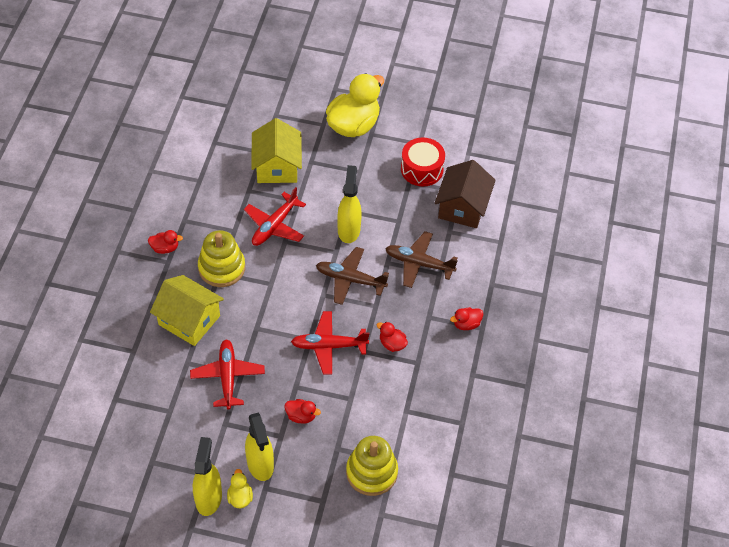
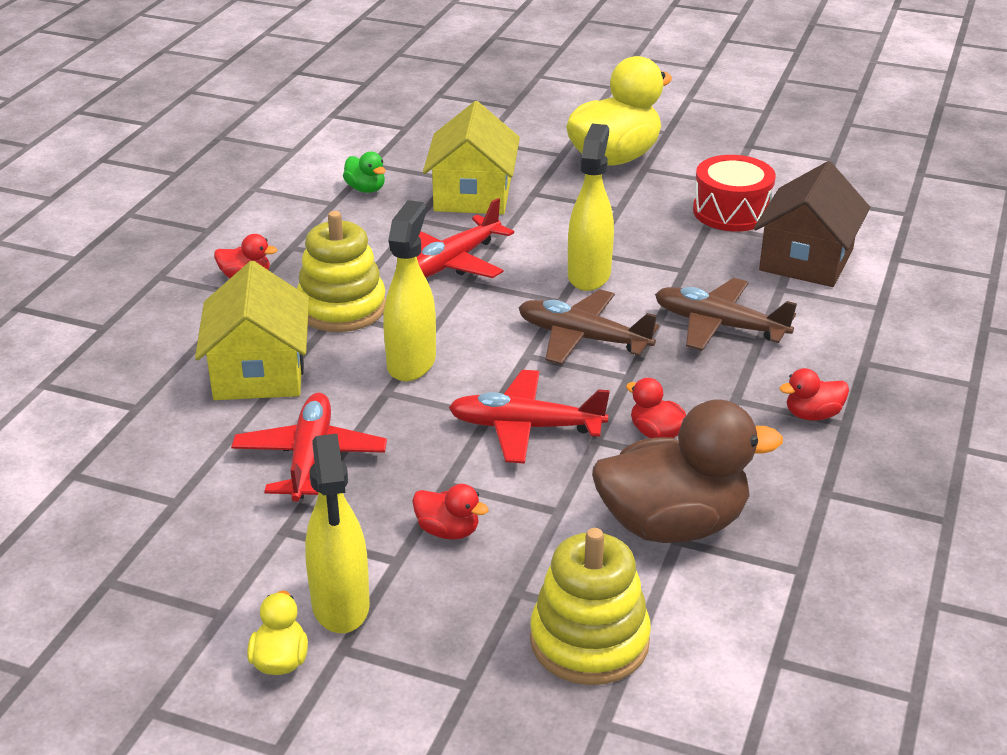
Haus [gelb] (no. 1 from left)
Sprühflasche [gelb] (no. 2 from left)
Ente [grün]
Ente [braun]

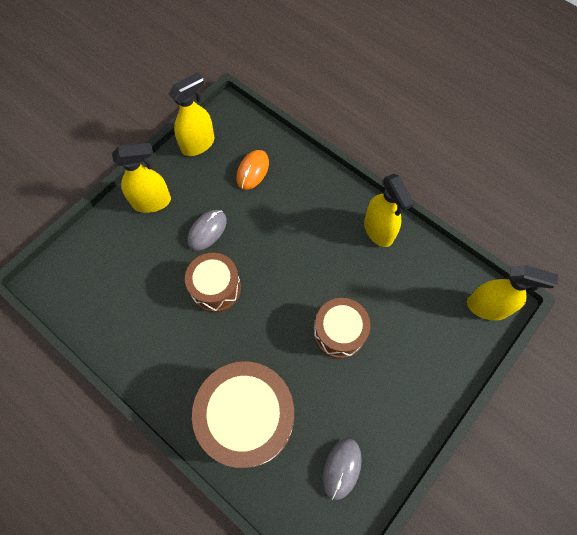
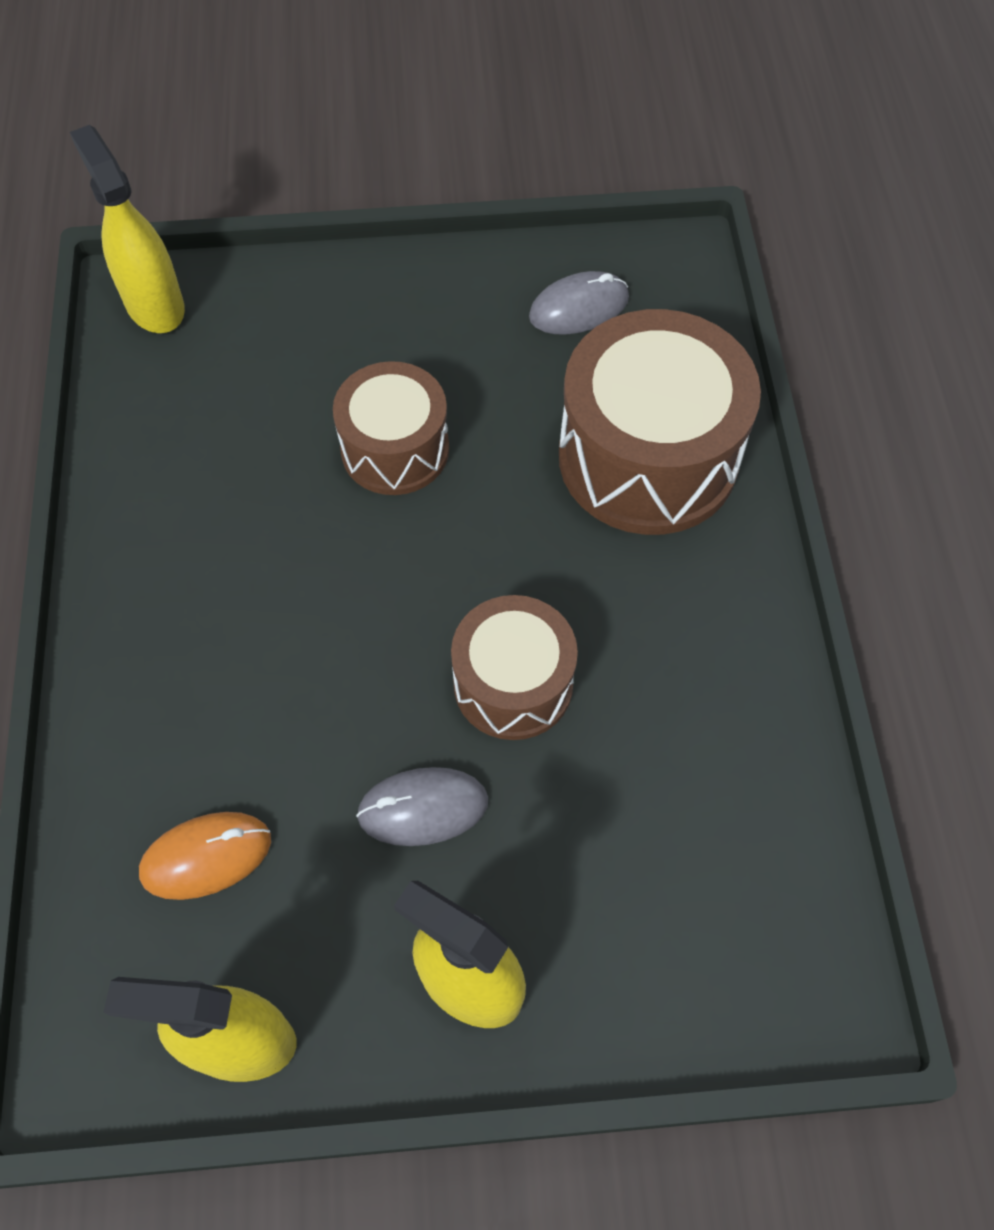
Sprühflasche [gelb] (no. 3 from left in the first image)

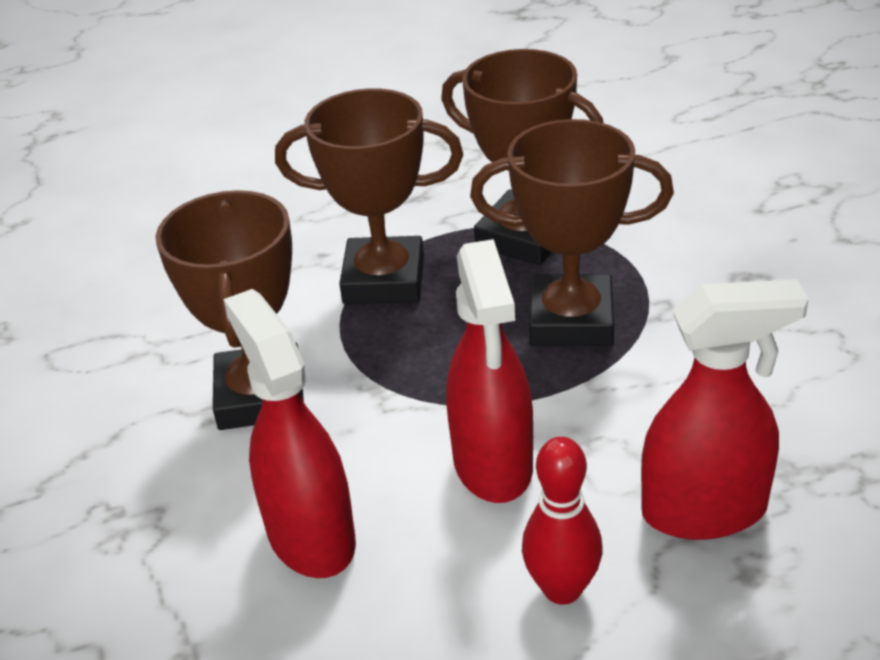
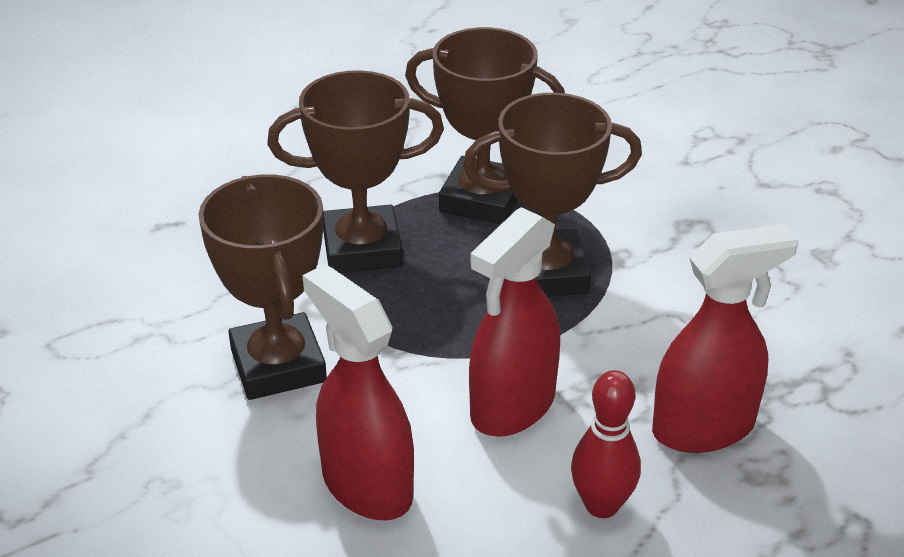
Sprühflasche [rot] (no. 2 from left)

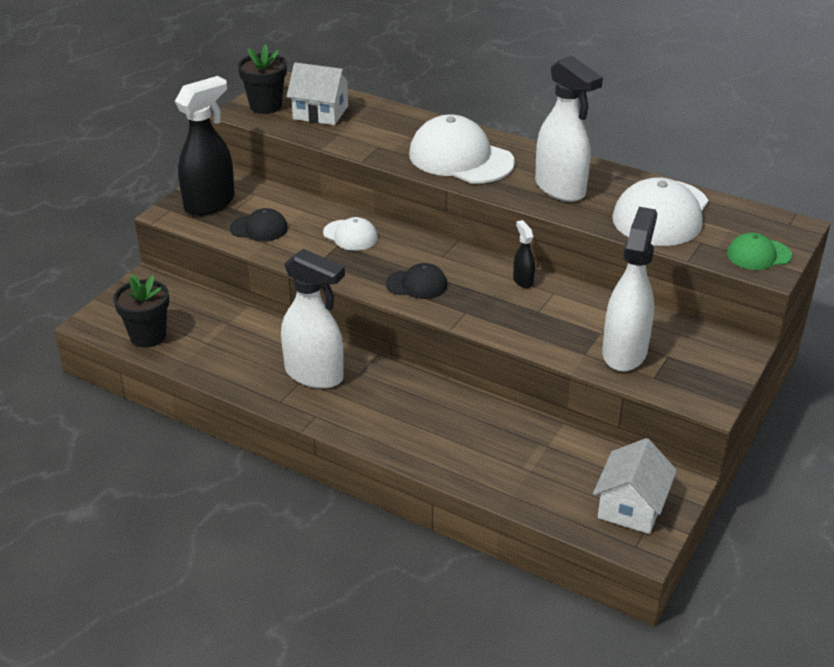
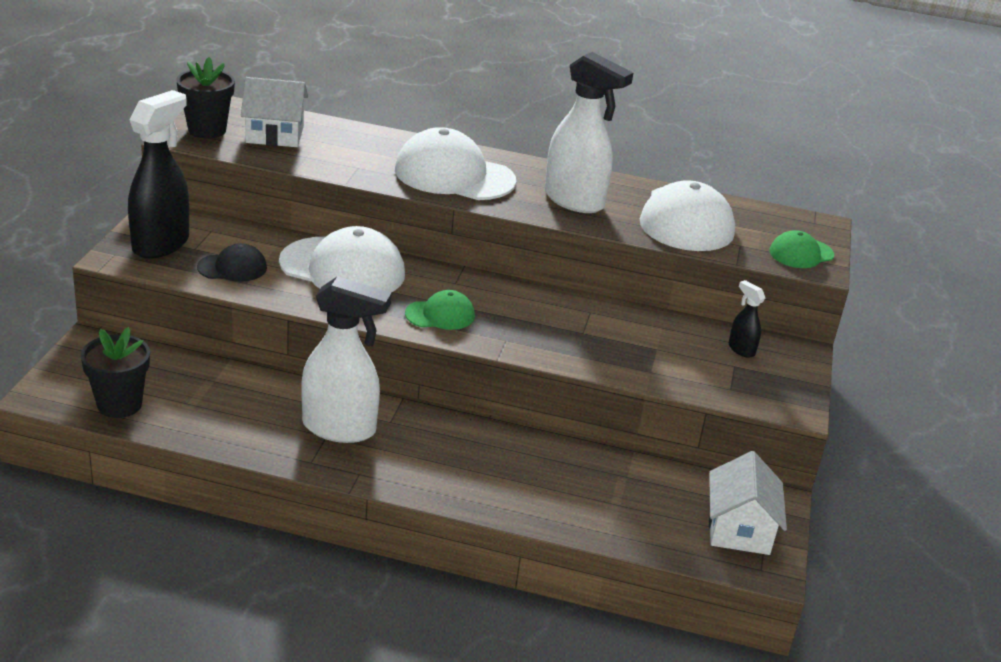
Sprühflasche [weiß] (no. 3 from left in the first image)
Kappe [weiß] (no. 1 from left)
Sprühflasche [schwarz] (no. 2 from left)
Kappe [grün] (no. 1 from left)

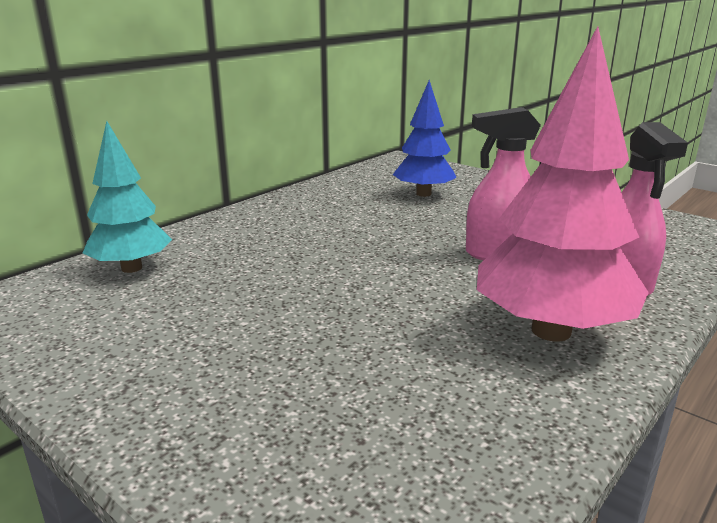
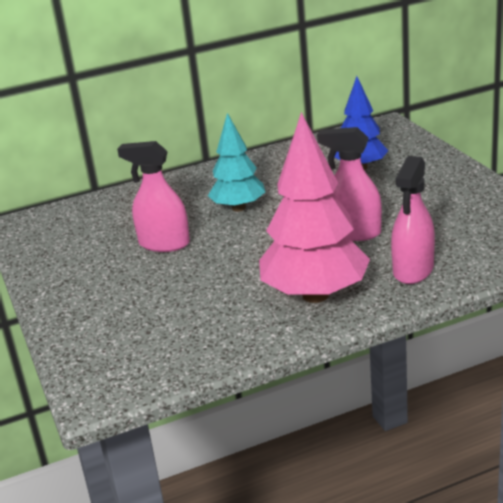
Baum [türkis]
Sprühflasche [rosa] (no. 1 from left)

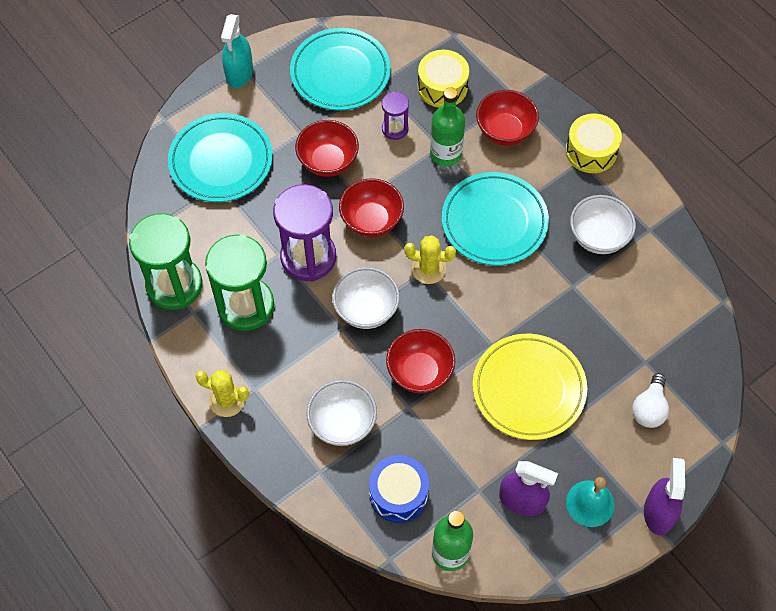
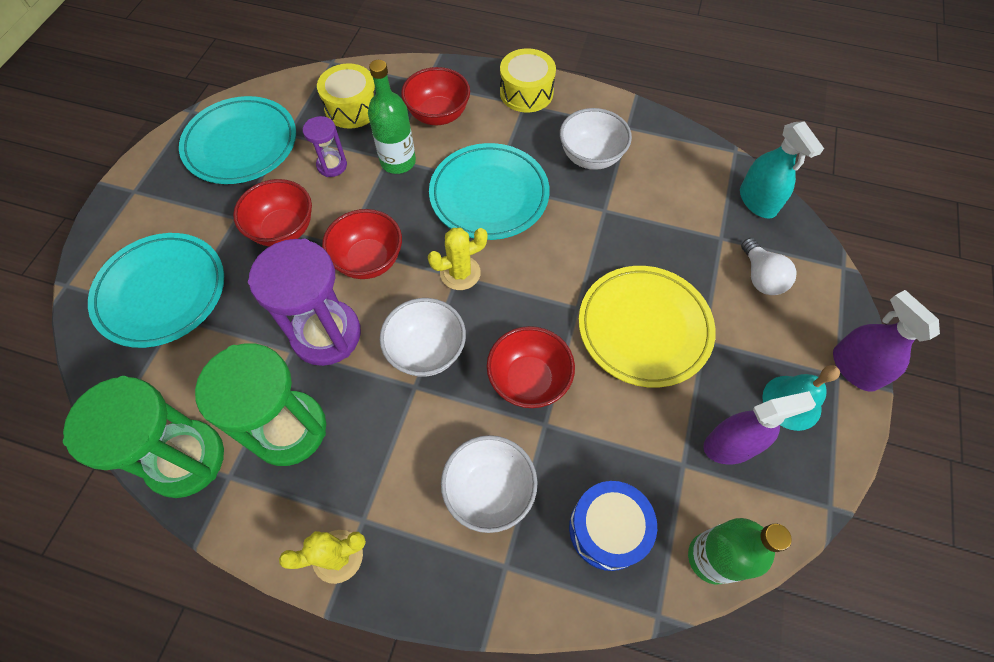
Sprühflasche [türkis]

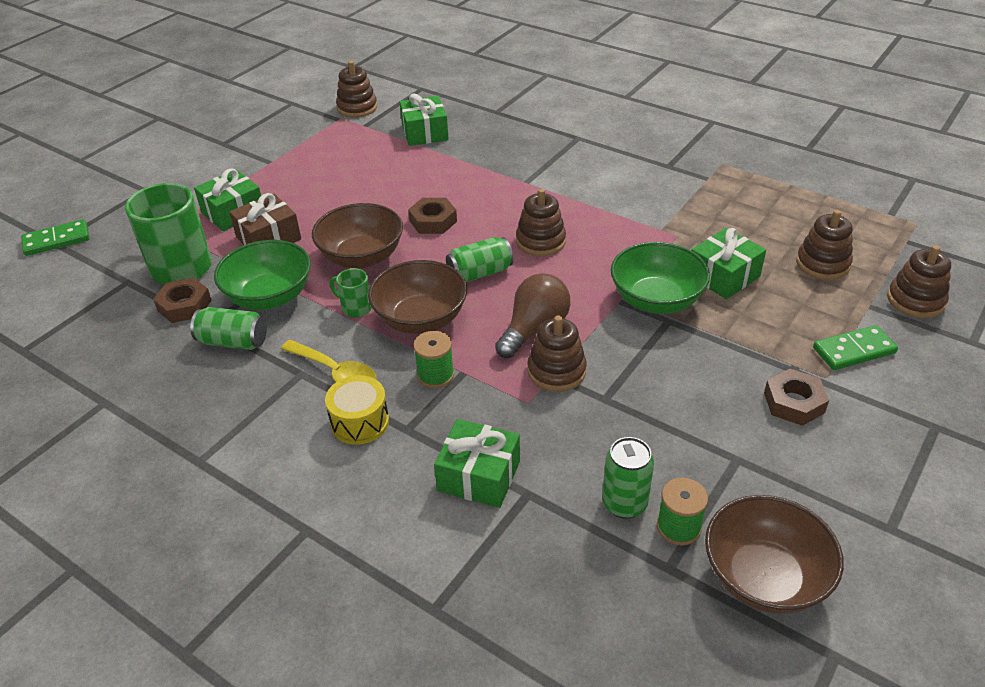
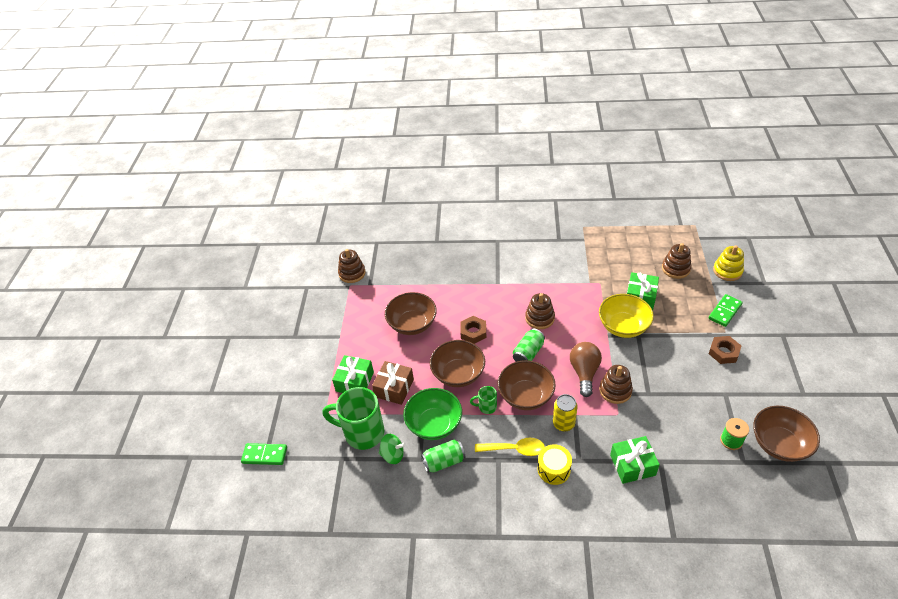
Geschenk [grün] (no. 2 from left in the first image)
Dominostein [grün] (no. 1 from left)
Schüssel [gelb]
Stapelspielzeug [gelb]
Kreisel [grün]
Dose [gelb]
Dose [grün] (no. 3 from left in the first image)
Schüssel [braun] (no. 1 from left)

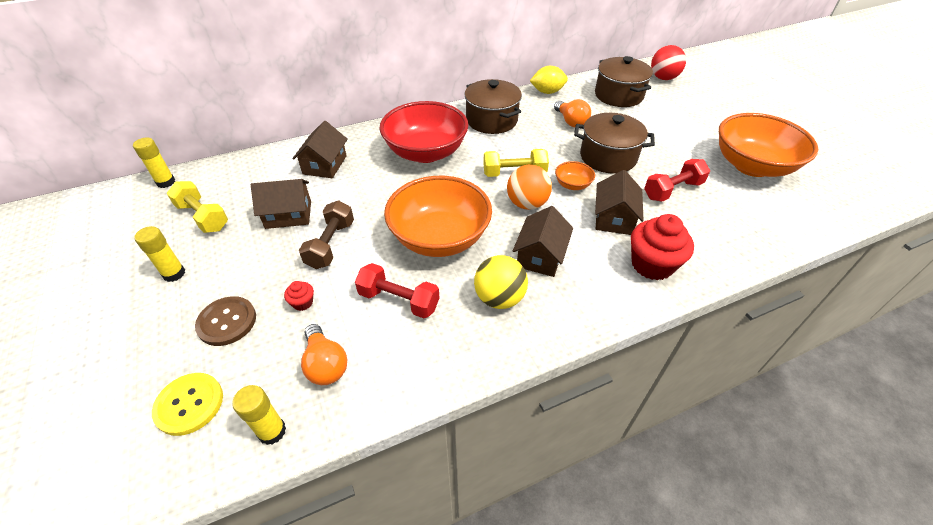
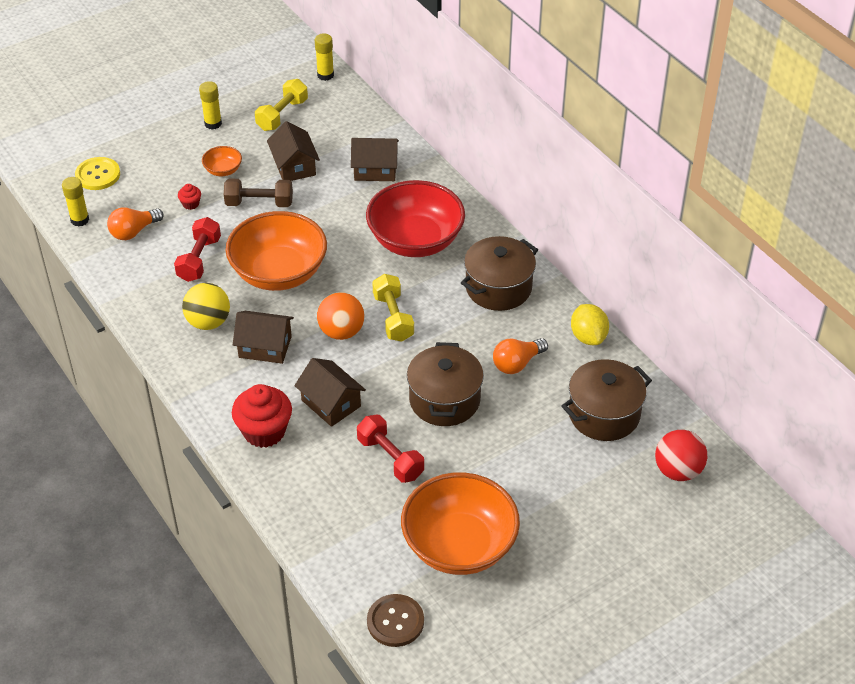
Schüssel [orange] (no. 1 from left)
Haus [braun] (no. 3 from left)
Knopf [braun]

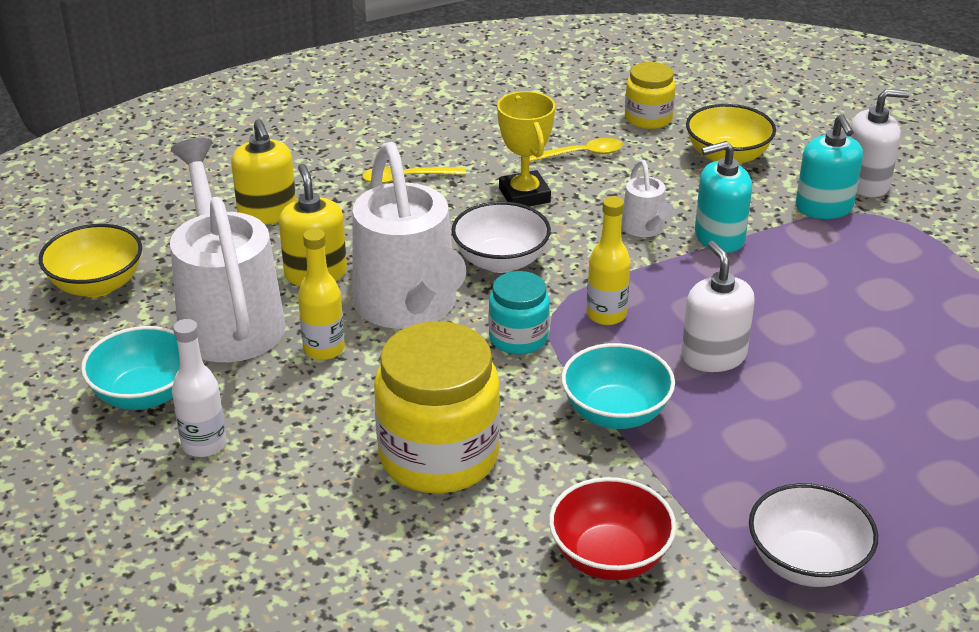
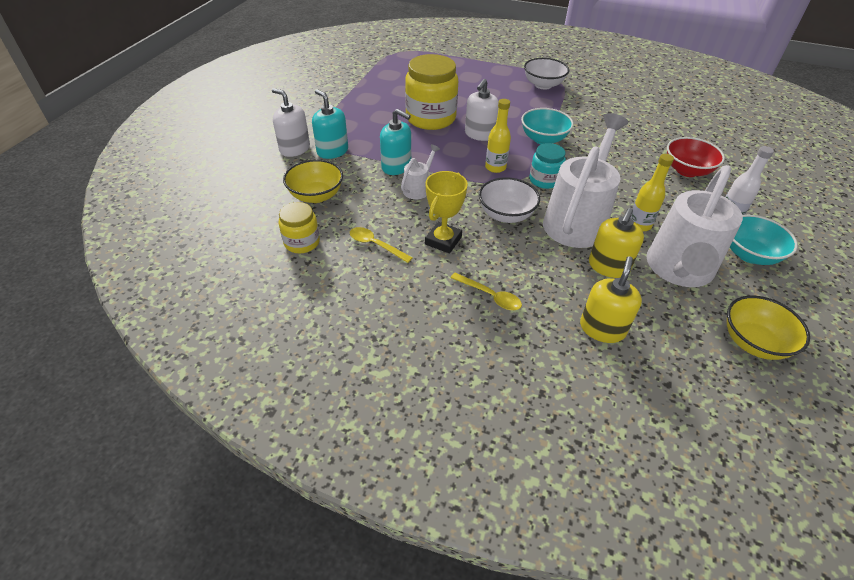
Seifenspender [türkis] (no. 1 from left)
Einmachglas [gelb] (no. 2 from left)
Schüssel [rot]

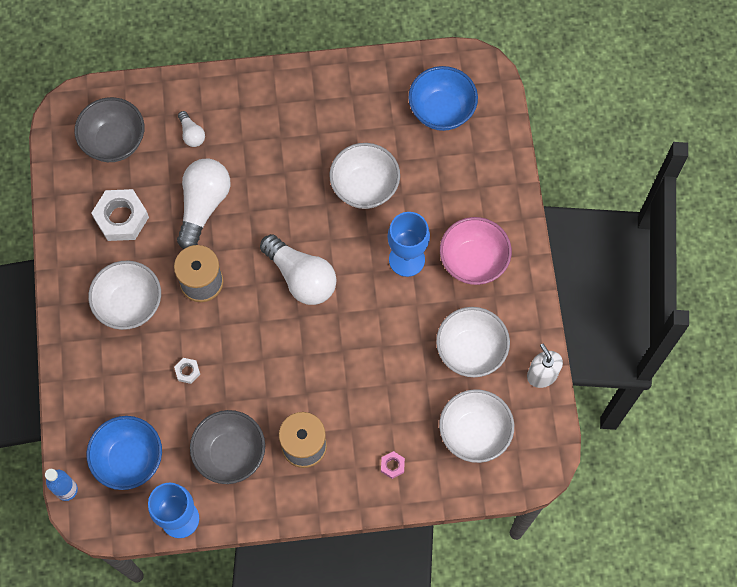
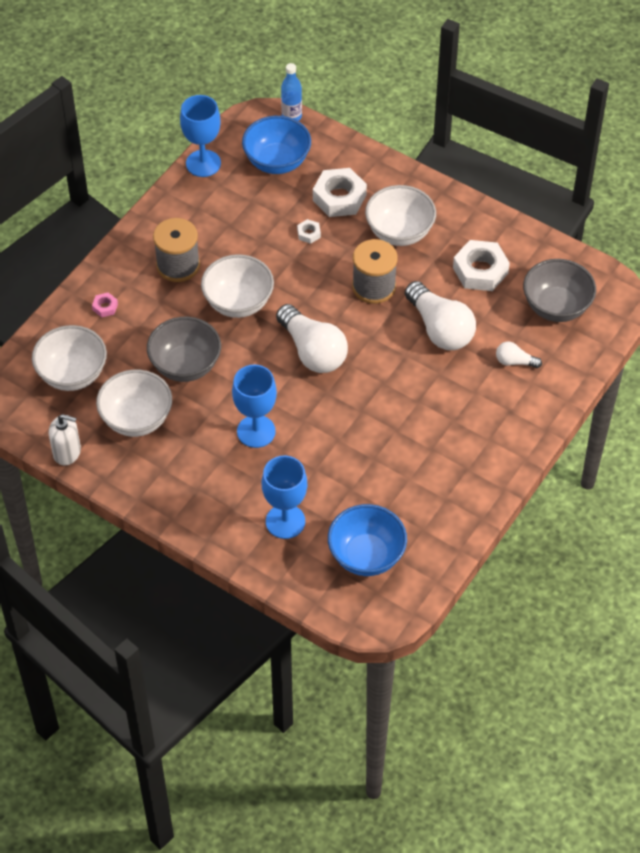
Schüssel [weiß] (no. 3 from left)
Schüssel [rosa]
Glühbirne [weiß] (no. 1 from left)
Schüssel [grau] (no. 1 from left)
Sechskantmutter [weiß] (no. 2 from left)
Kelch [blau] (no. 3 from left)

